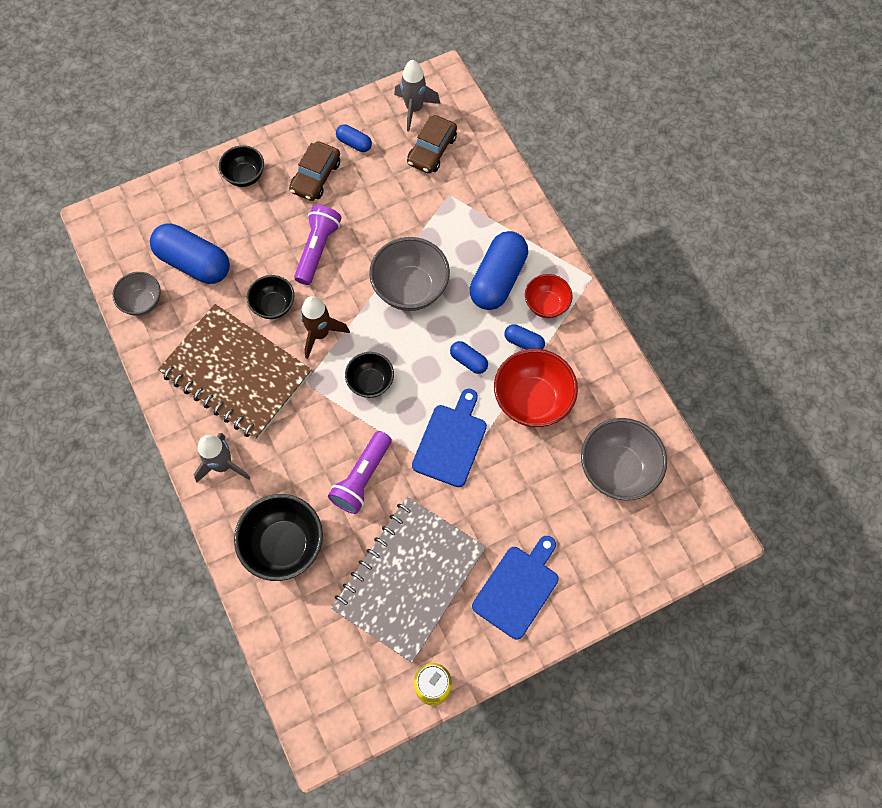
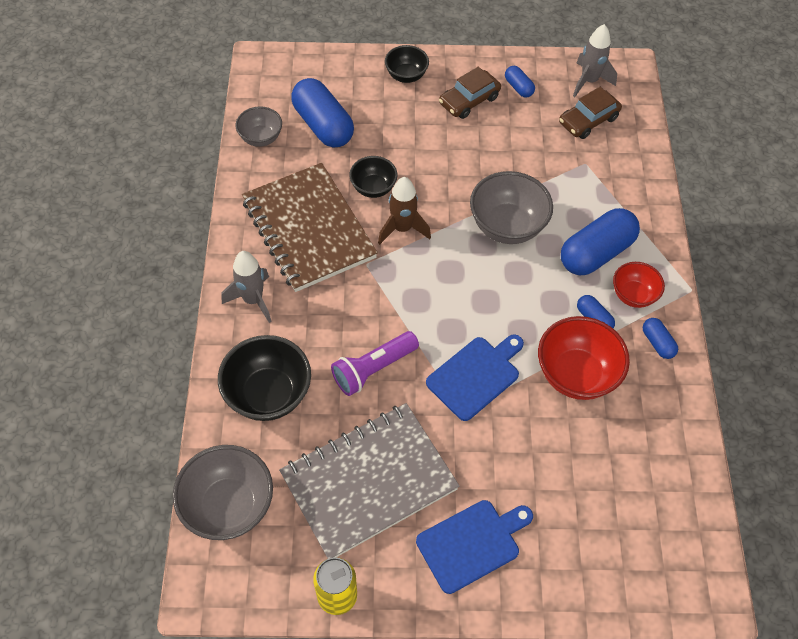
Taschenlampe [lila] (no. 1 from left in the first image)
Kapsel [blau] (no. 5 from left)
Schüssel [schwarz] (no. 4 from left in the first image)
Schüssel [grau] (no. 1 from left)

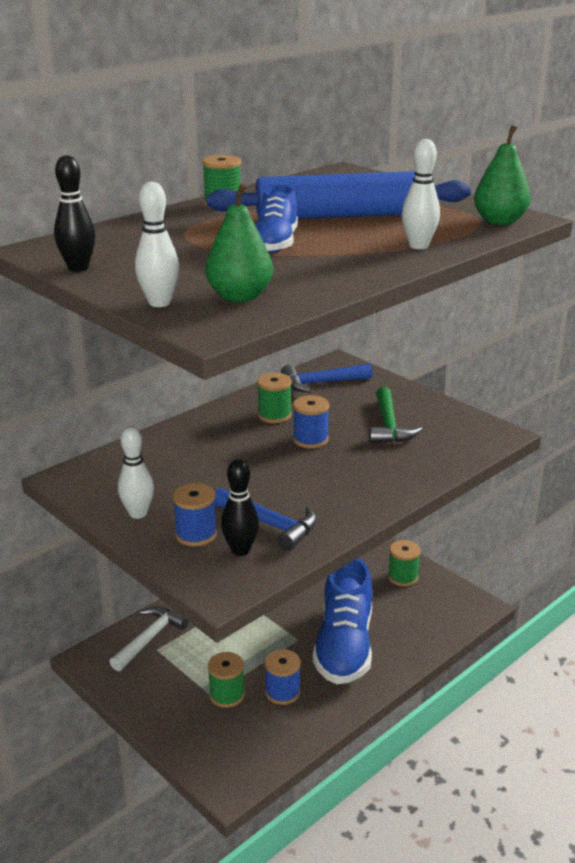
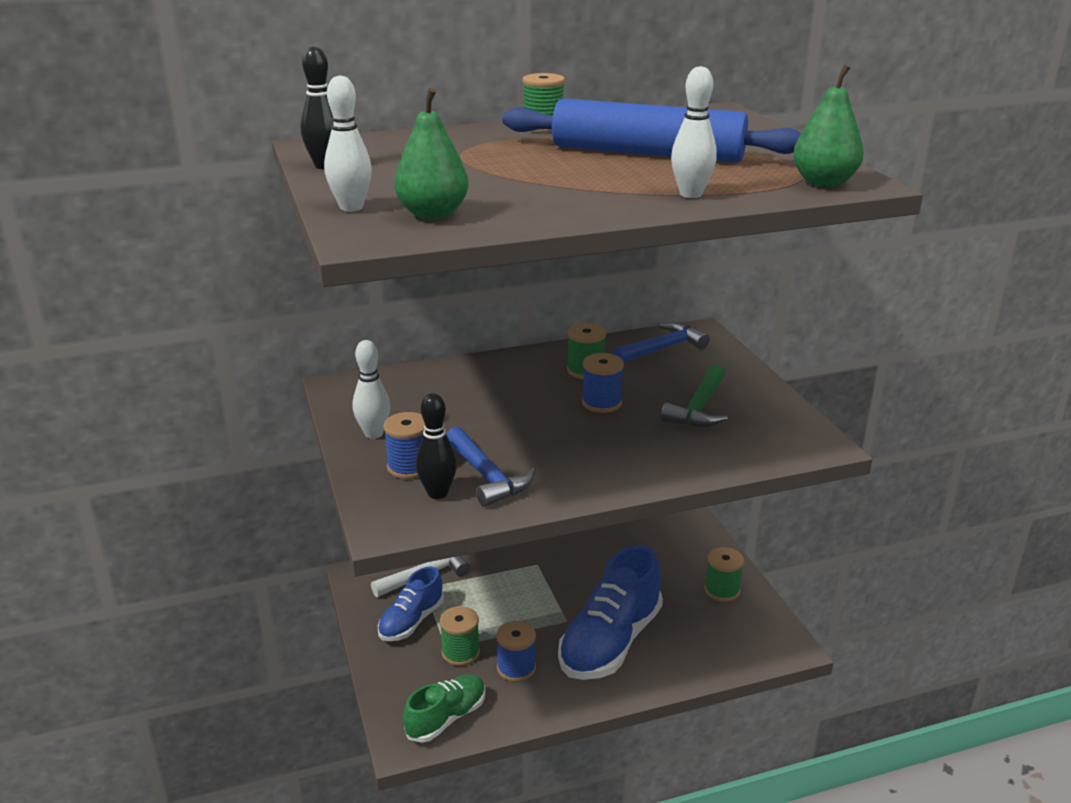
Schuh [blau] (no. 1 from left)
Hammer [blau] (no. 2 from left)
Schuh [grün]

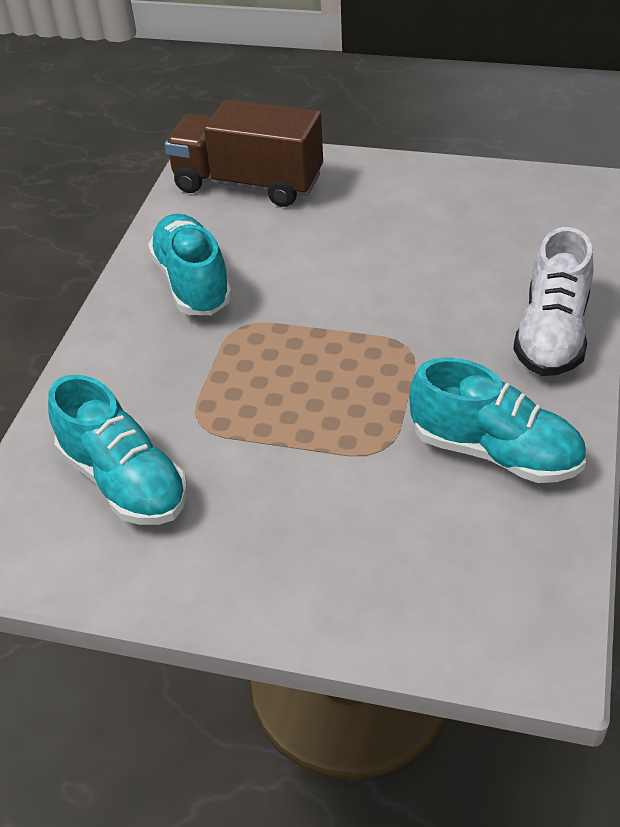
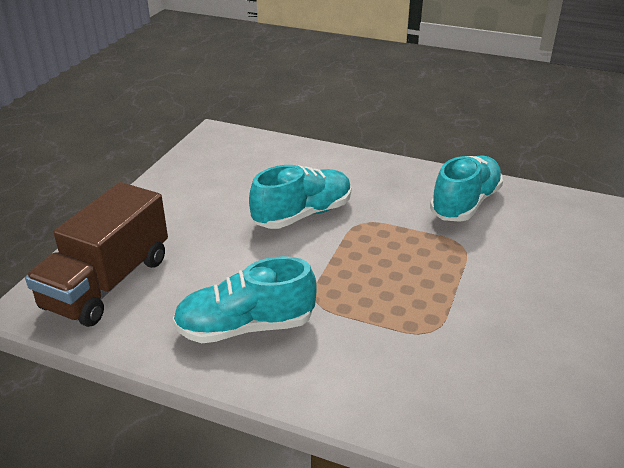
Schuh [weiß]
Schuh [türkis] (no. 2 from left)

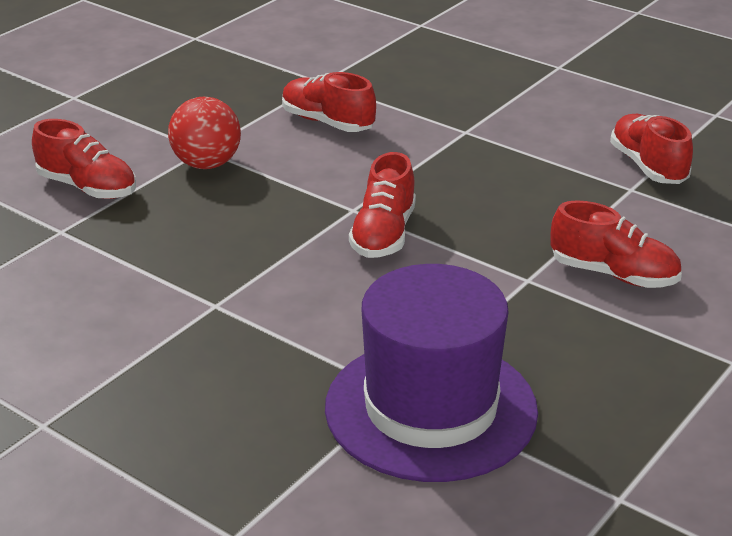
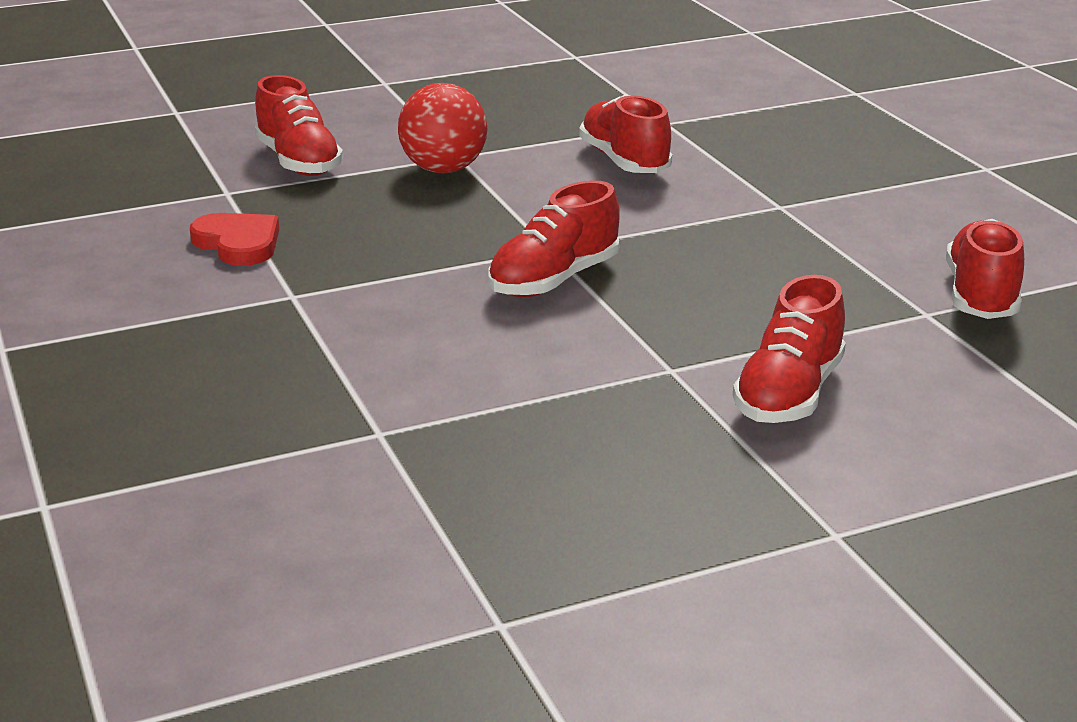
Schuh [rot] (no. 4 from left)
Hut [lila]
Herz [rot]

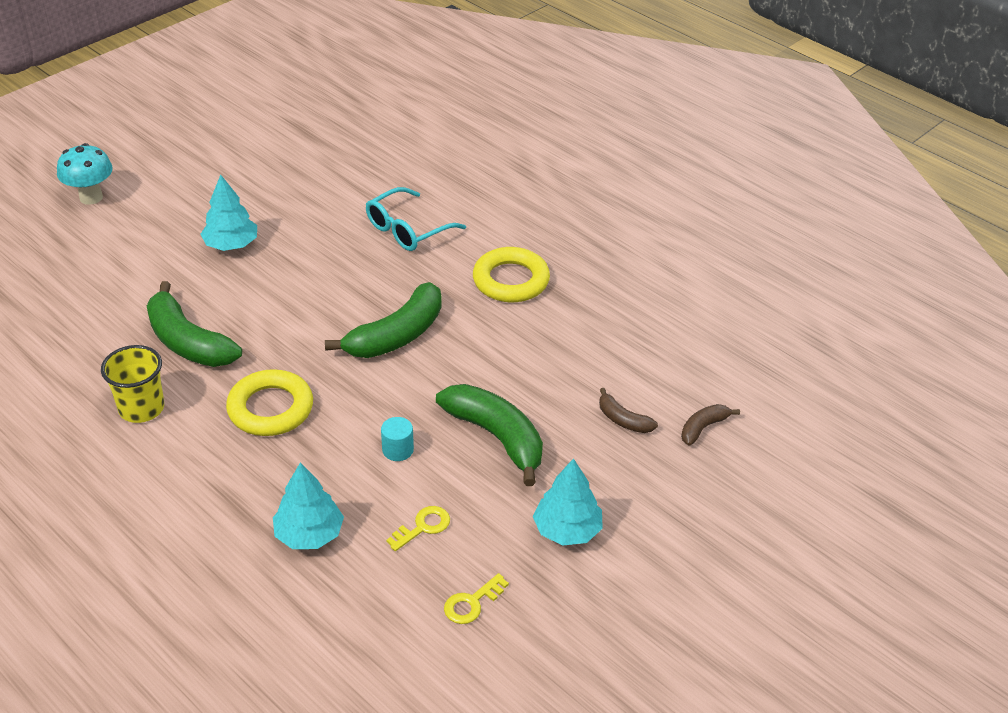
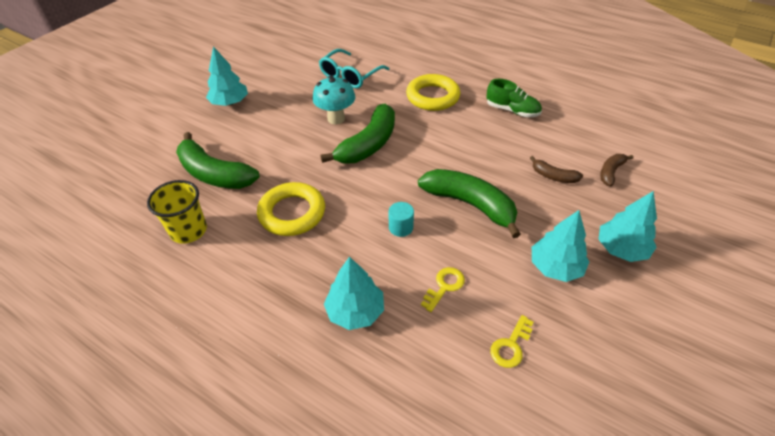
Pilz [türkis]
Schuh [grün]
Baum [türkis] (no. 4 from left)

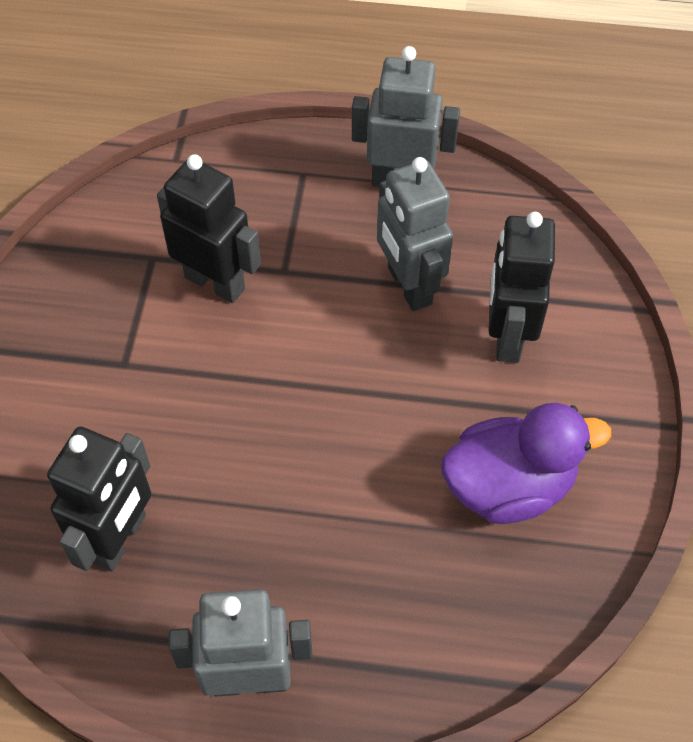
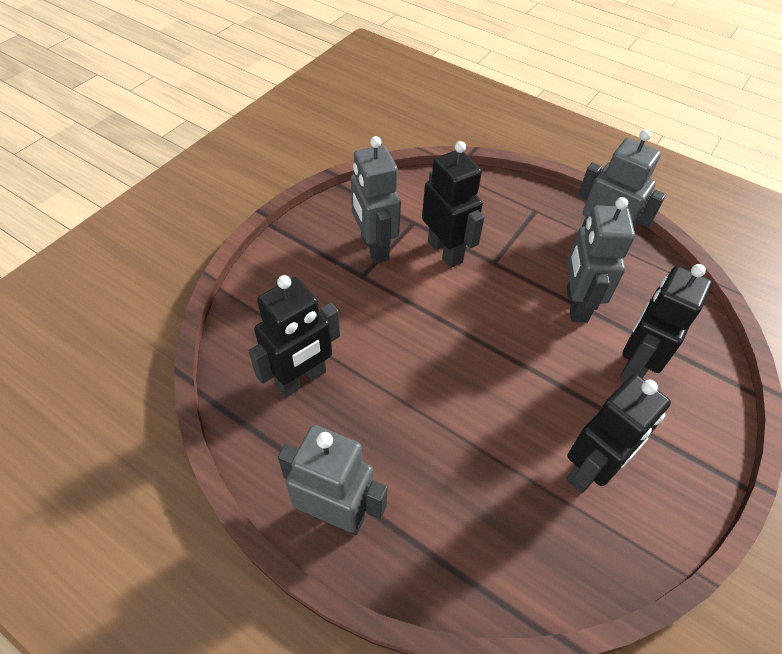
Roboter [schwarz] (no. 3 from left)
Roboter [grau] (no. 2 from left)

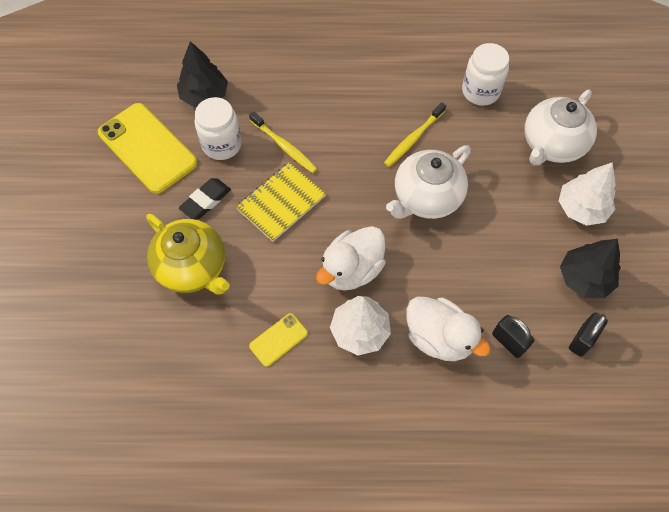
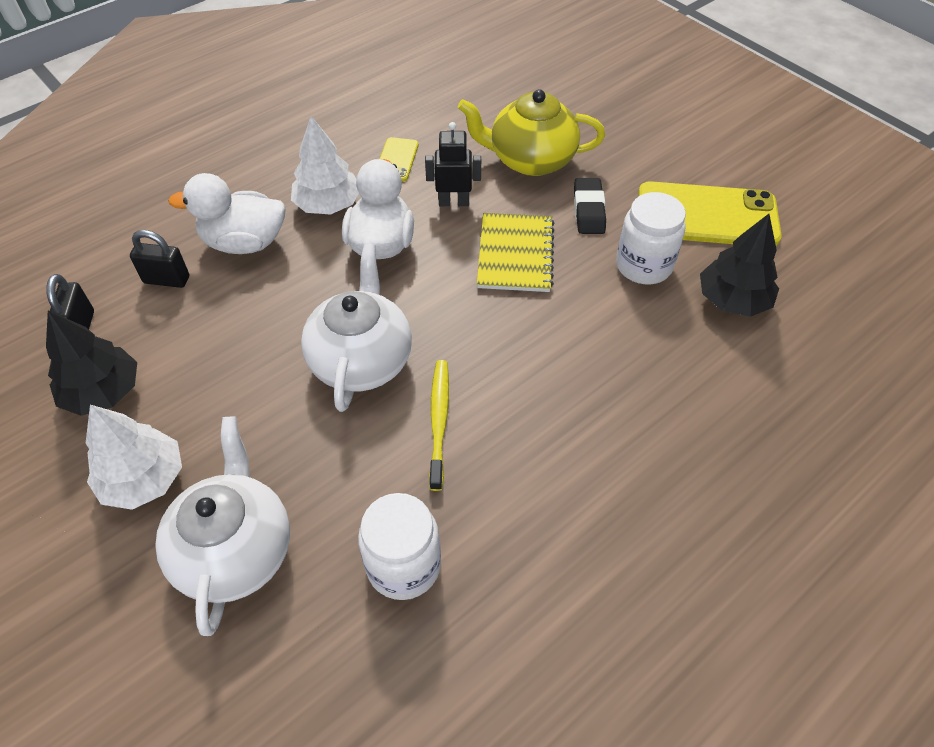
Zahnbürste [gelb] (no. 1 from left in the first image)
Roboter [schwarz]

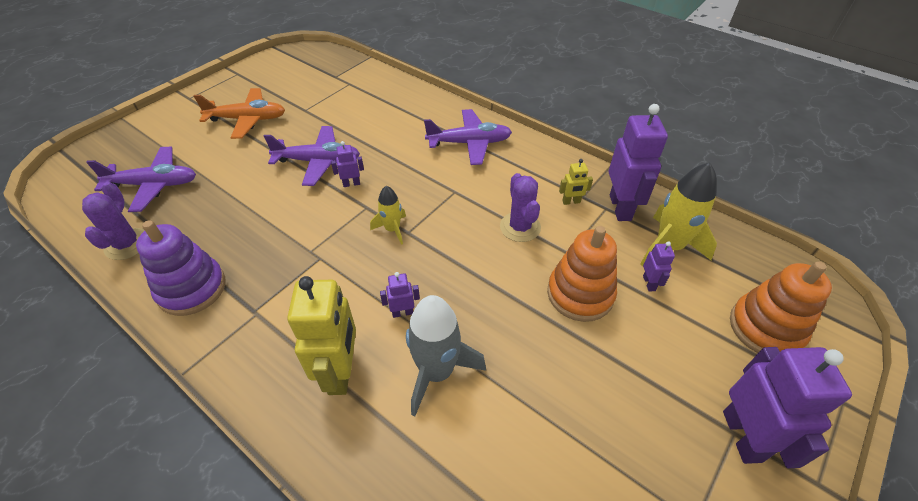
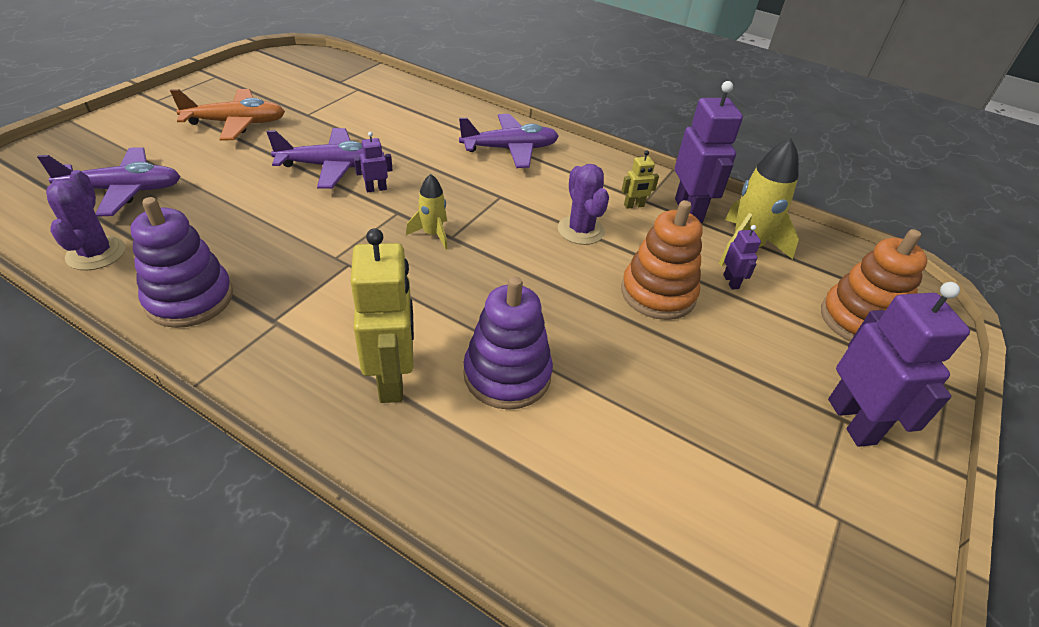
Roboter [lila] (no. 2 from left in the first image)
Stapelspielzeug [lila] (no. 2 from left)

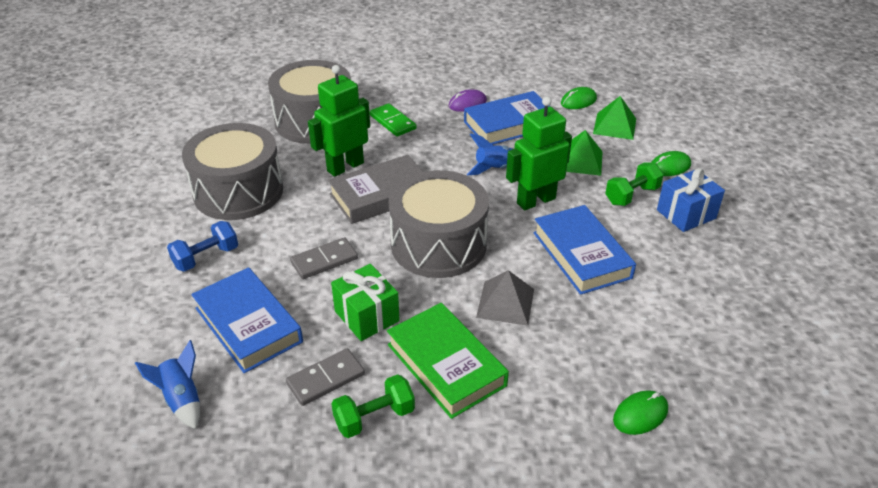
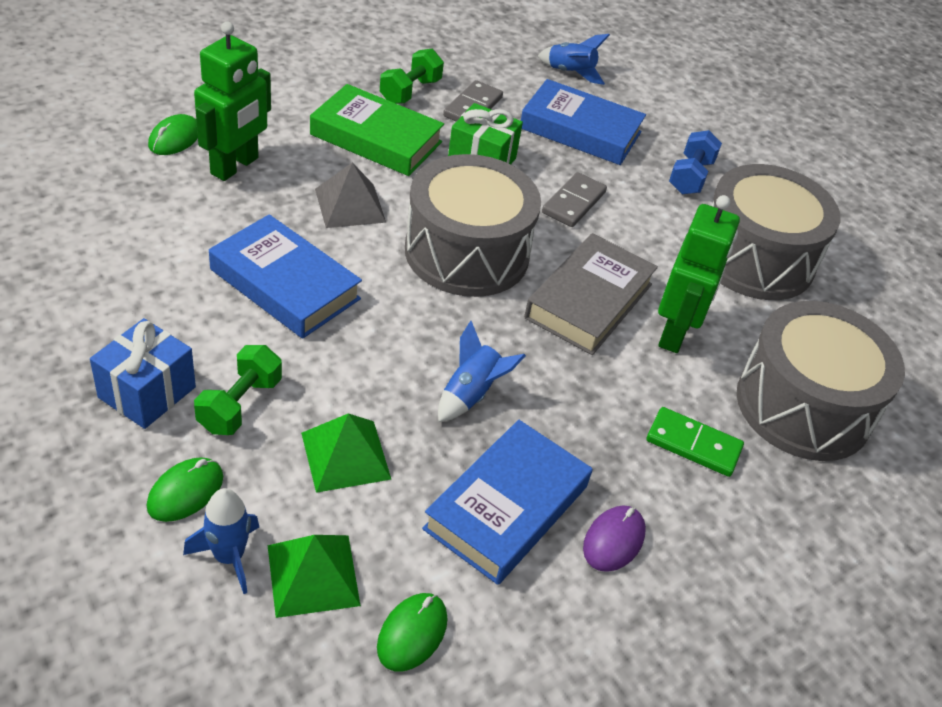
Roboter [grün] (no. 1 from left)
Rakete [blau] (no. 1 from left)

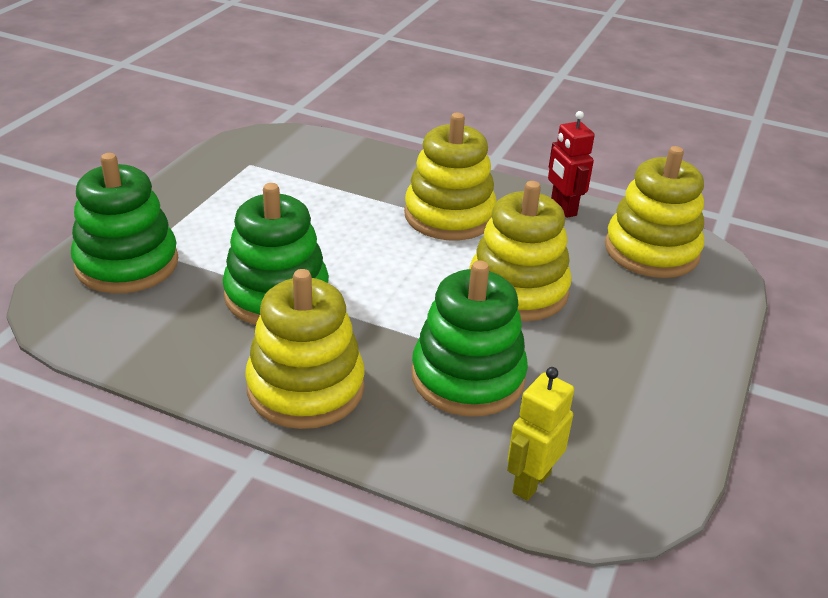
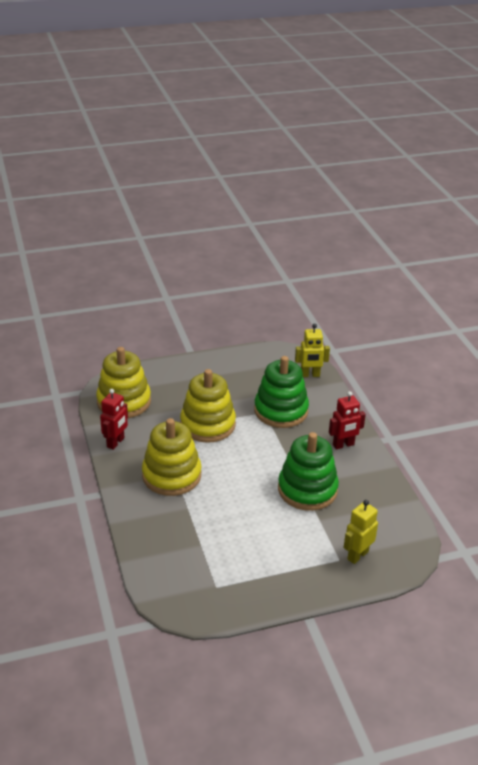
Roboter [gelb] (no. 2 from left)
Roboter [rot] (no. 2 from left)

